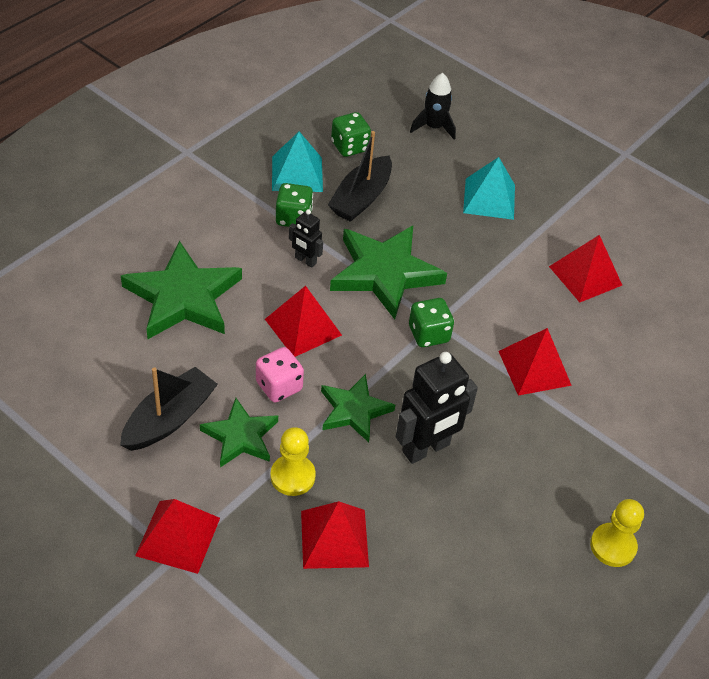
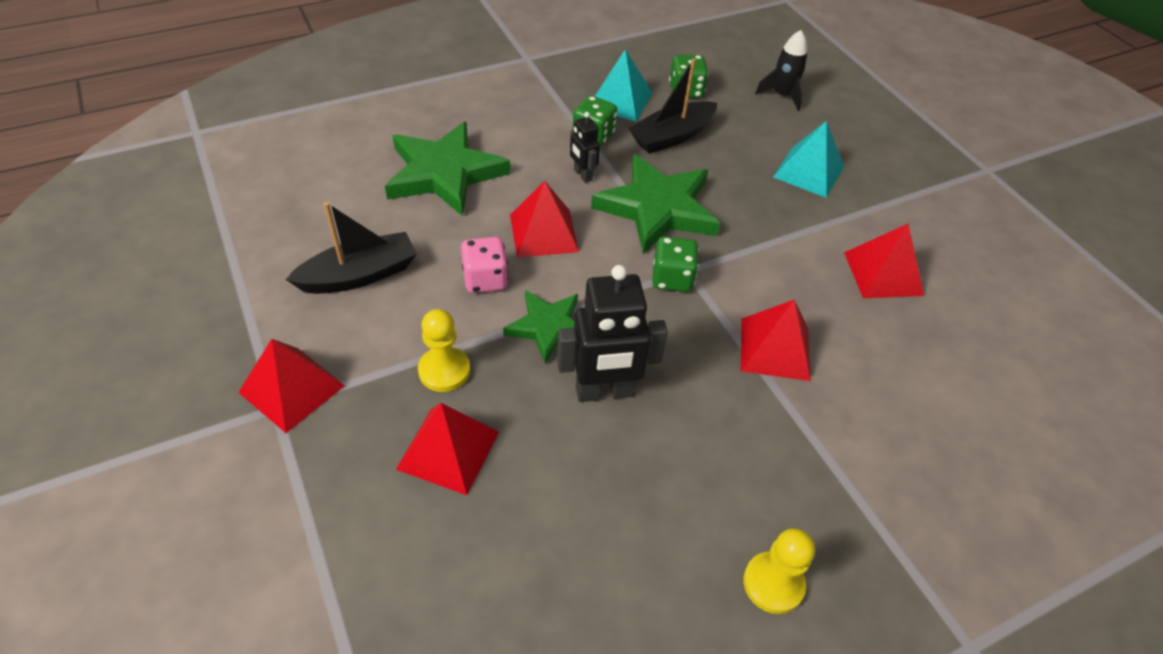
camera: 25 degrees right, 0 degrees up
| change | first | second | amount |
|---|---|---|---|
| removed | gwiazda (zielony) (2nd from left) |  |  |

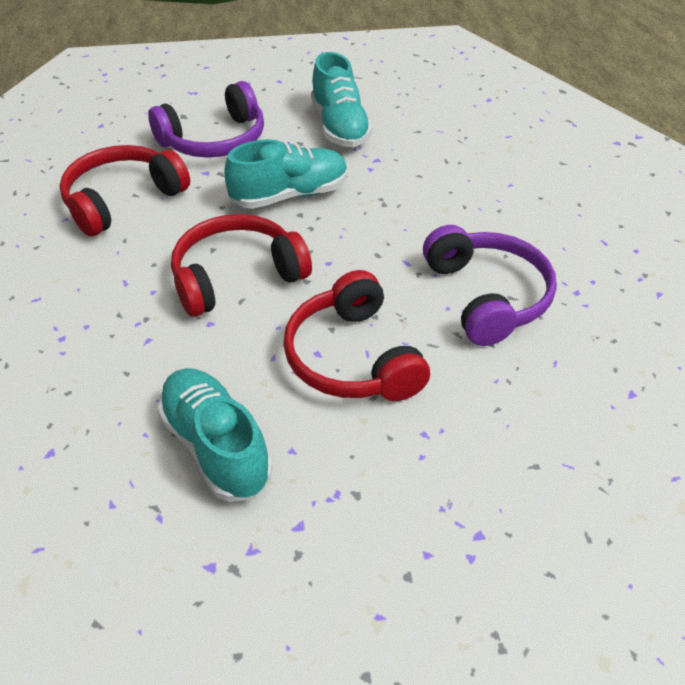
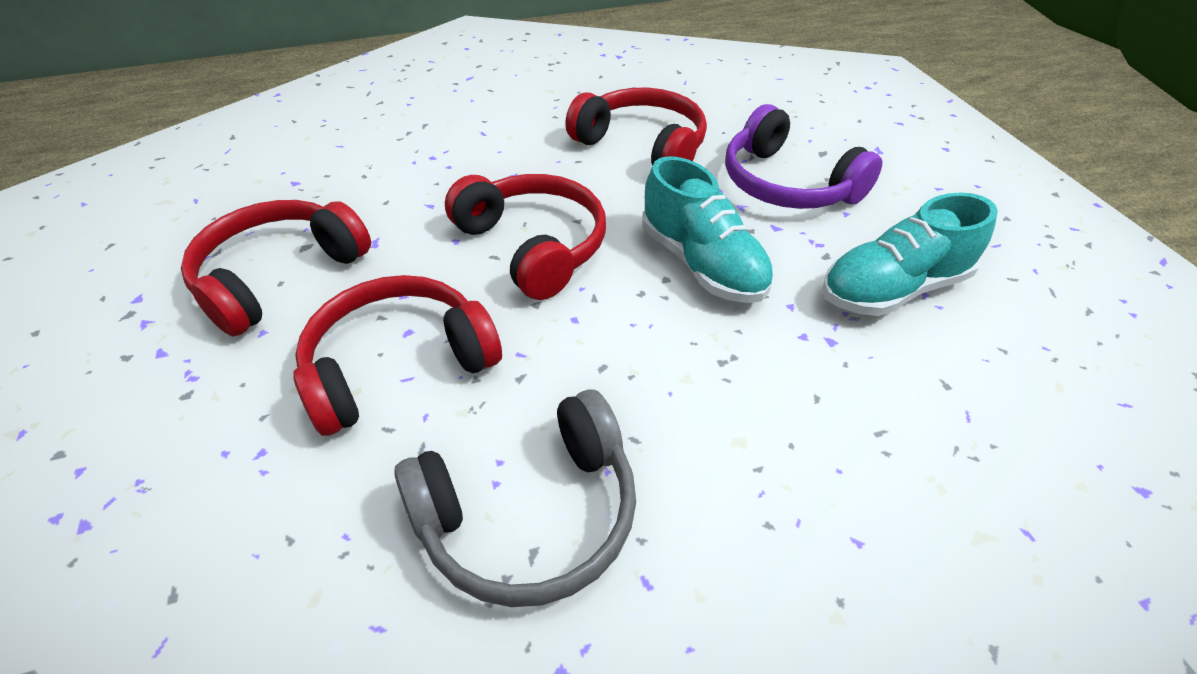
camera: 80 degrees right, 0 degrees up
| change | first | second | amount |
|---|---|---|---|
| recoloured | słuchawki (fioletowy) (2nd from left) | słuchawki (szary) |  |
| replaced | but (turkusowy) (1st from left) | słuchawki (czerwony) (1st from left) |  |

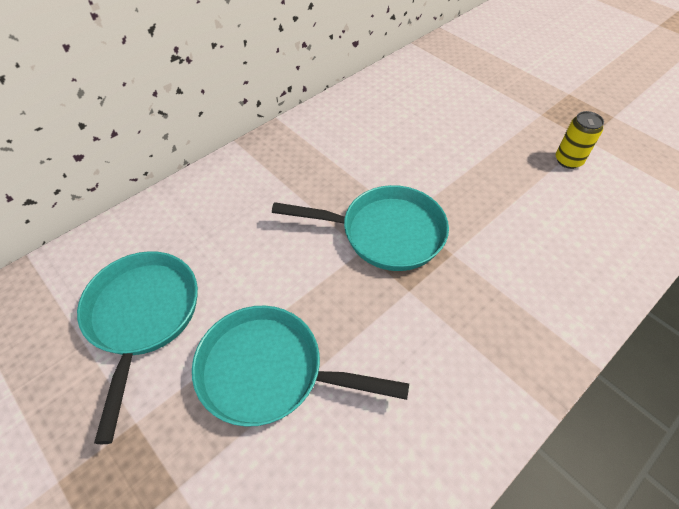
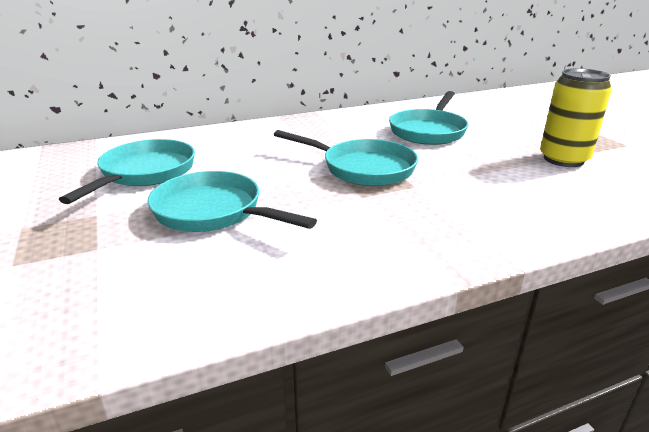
camera: 20 degrees right, 25 degrees down
| change | first | second | amount |
|---|---|---|---|
| resized | puszka (żółty) |  | x1.72 |
| added |  | patelnia (turkusowy) (4th from left) |  |

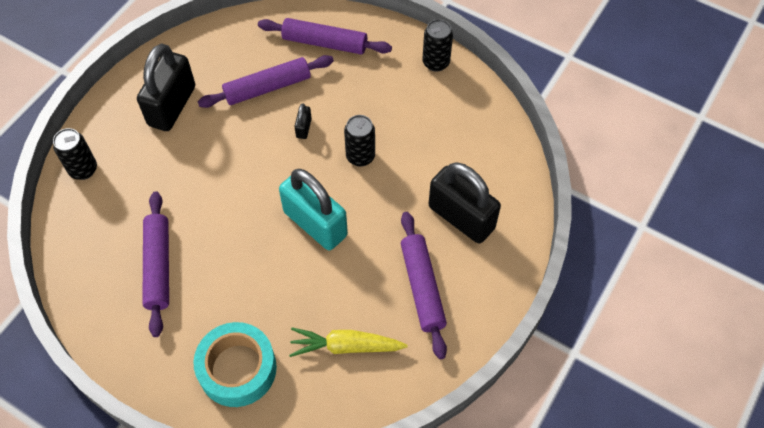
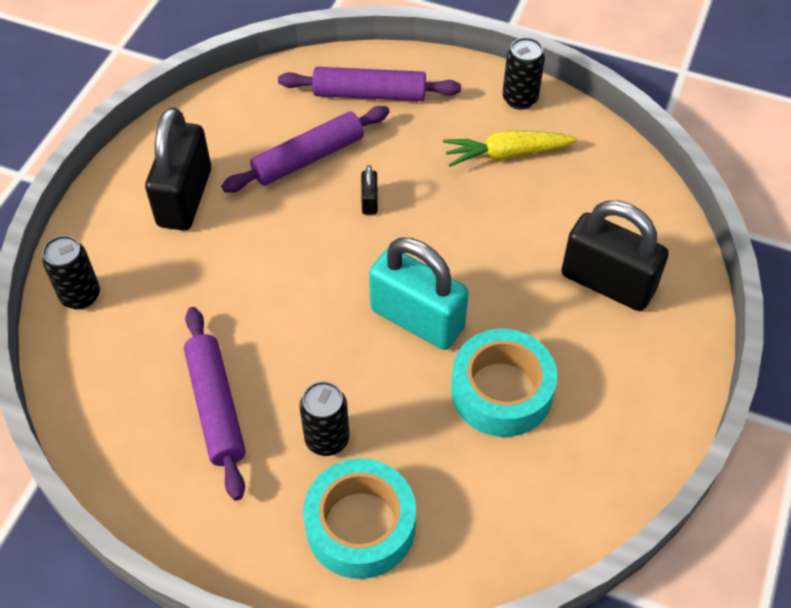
camera: 10 degrees left, 5 degrees down
| change | first | second | amount |
|---|---|---|---|
| moved | puszka (czarny) (2nd from left) |  |  |
| removed | wałek do ciasta (fioletowy) (4th from left) |  |  |
| moved | marchewka (żółty) |  |  |
| added |  | taśma klejąca (turkusowy) (2nd from left) |  |

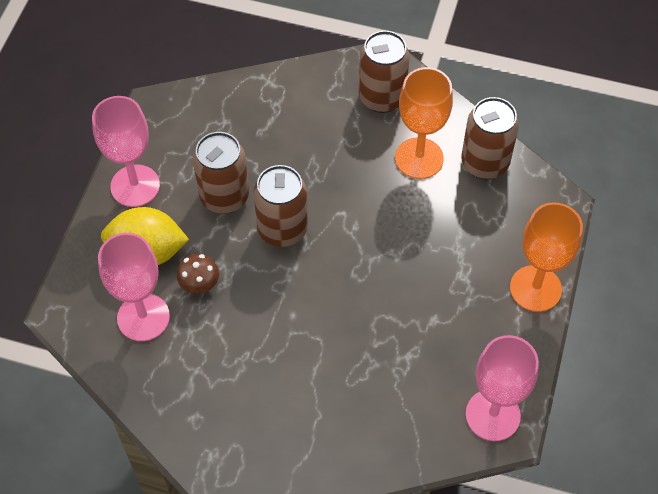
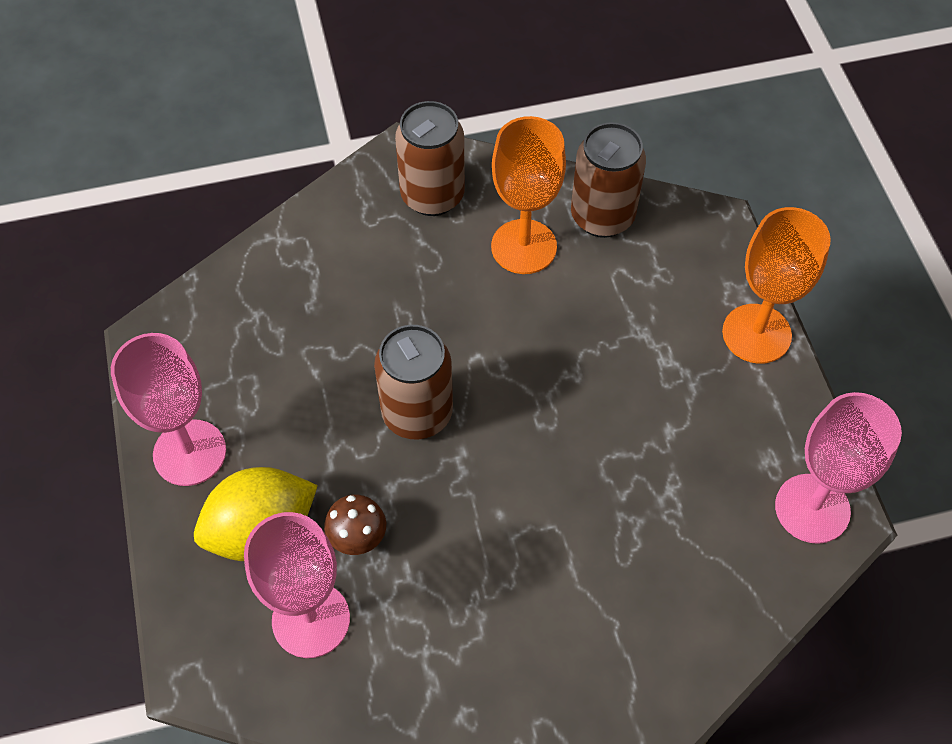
camera: 30 degrees left, 0 degrees up
| change | first | second | amount |
|---|---|---|---|
| removed | puszka (brązowy) (1st from left) |  |  |

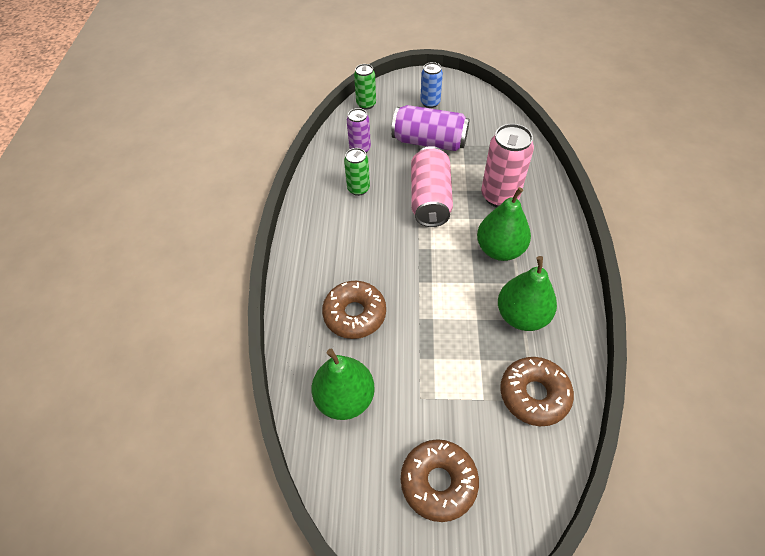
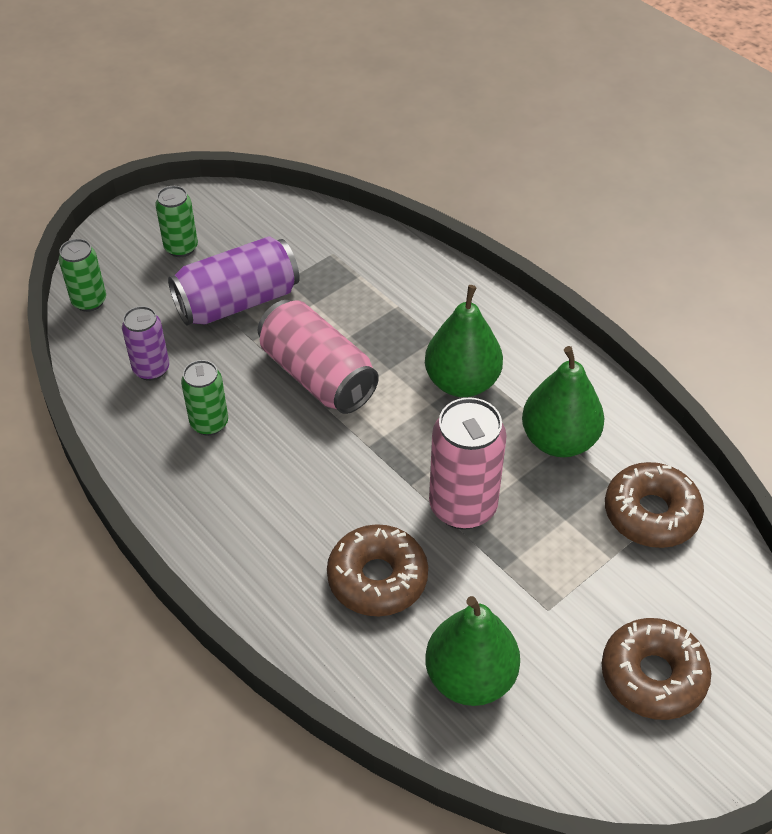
camera: 45 degrees left, 5 degrees down
| change | first | second | amount |
|---|---|---|---|
| recoloured | puszka (niebieski) | puszka (zielony) (2nd from left) |  |
| moved | puszka (różowy) (2nd from left) |  |  |

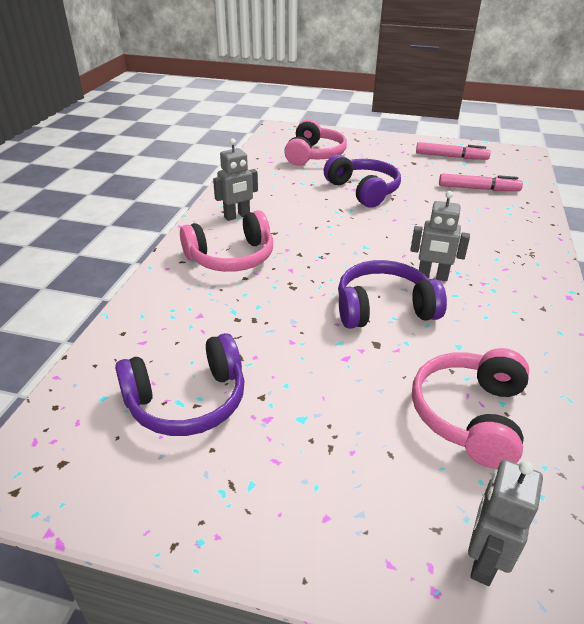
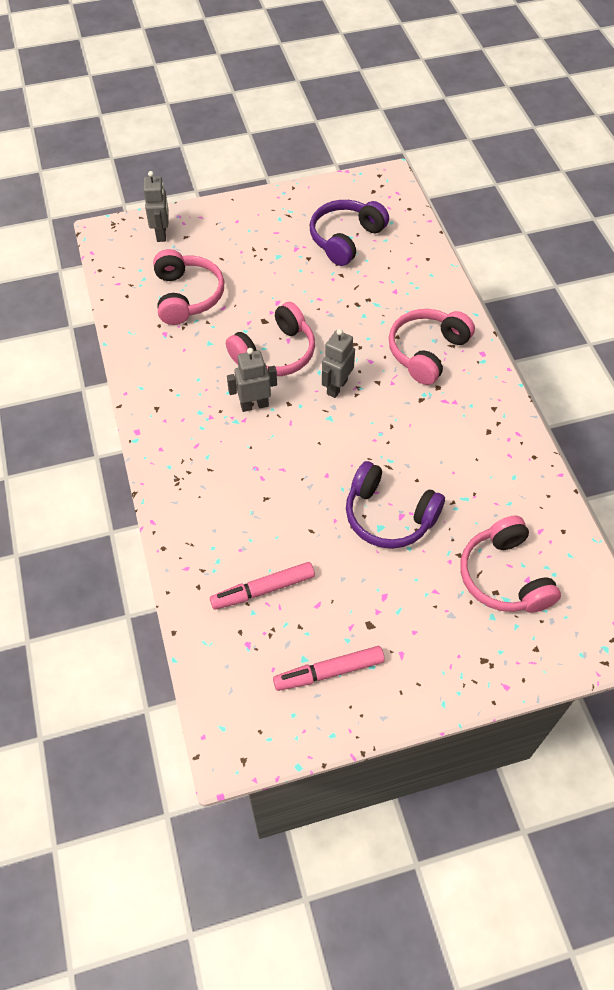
camera: 150 degrees right, 20 degrees up
| change | first | second | amount |
|---|---|---|---|
| moved | robot (szary) (1st from left in the first image) | robot (szary) (3rd from left) |  |
| recoloured | słuchawki (fioletowy) (3rd from left) | słuchawki (różowy) (2nd from left) |  |

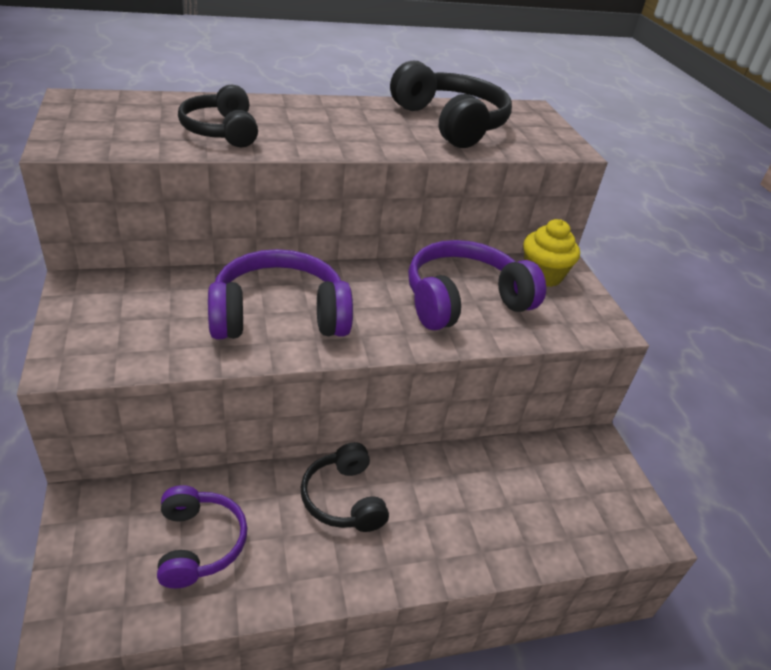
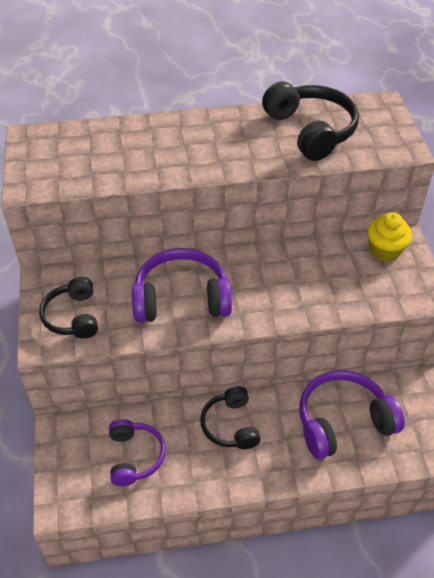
camera: 10 degrees right, 10 degrees up
| change | first | second | amount |
|---|---|---|---|
| moved | słuchawki (czarny) (1st from left) |  |  |
| moved | słuchawki (fioletowy) (3rd from left) |  |  |

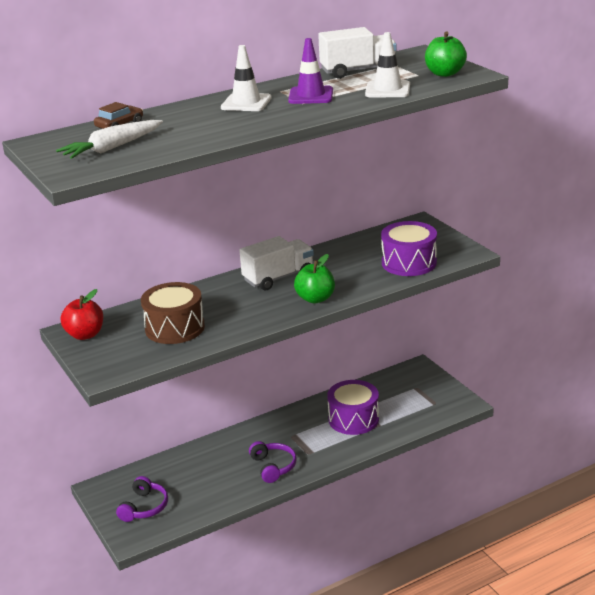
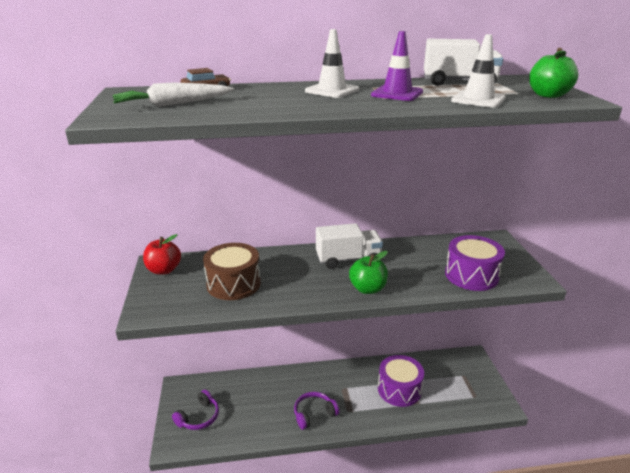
camera: 20 degrees right, 0 degrees up
| change | first | second | amount |
|---|---|---|---|
| turned | słuchawki (fioletowy) (2nd from left) |  | 120 degrees counterclockwise |

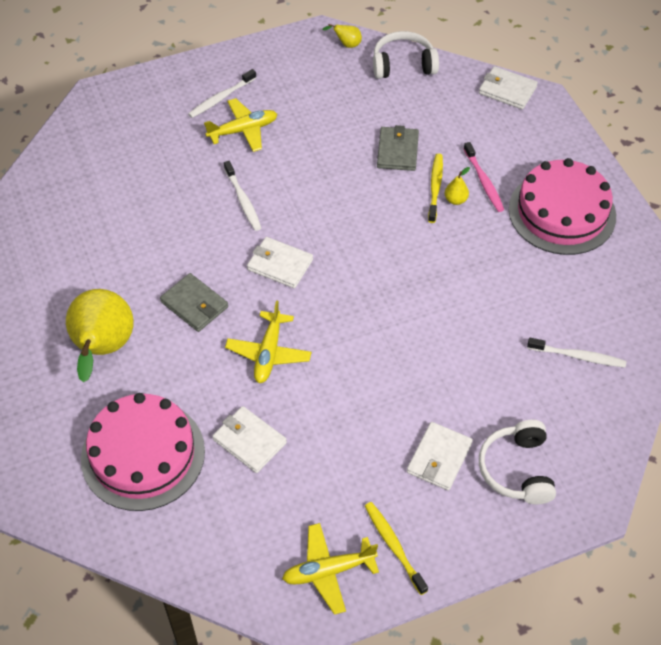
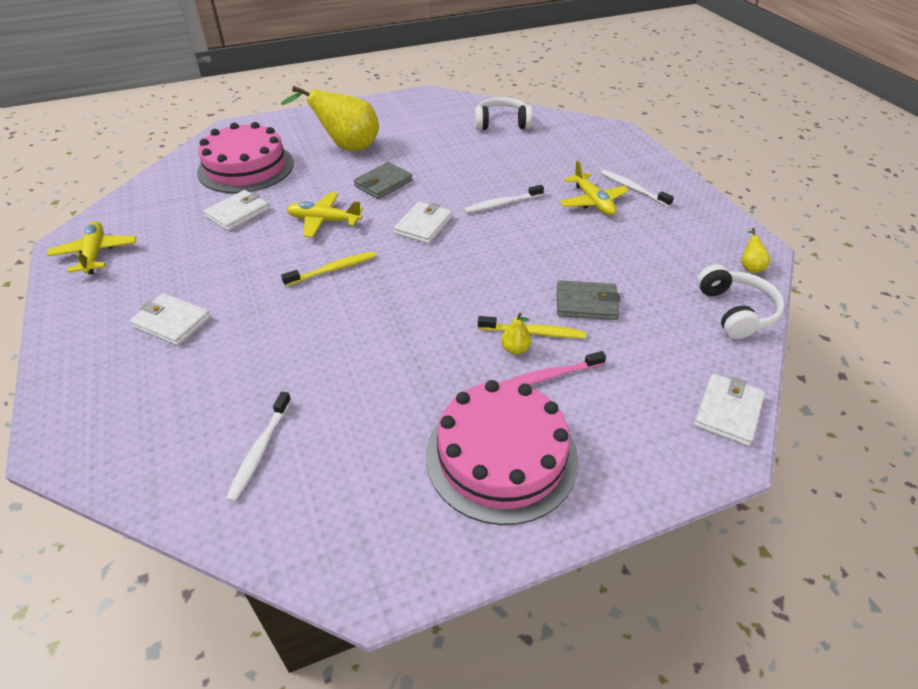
camera: 90 degrees right, 10 degrees down
| change | first | second | amount |
|---|---|---|---|
| moved | słuchawki (biały) (2nd from left in the first image) | słuchawki (biały) (1st from left) |  |
| moved | szczoteczka do zębów (żółty) (1st from left) |  |  |

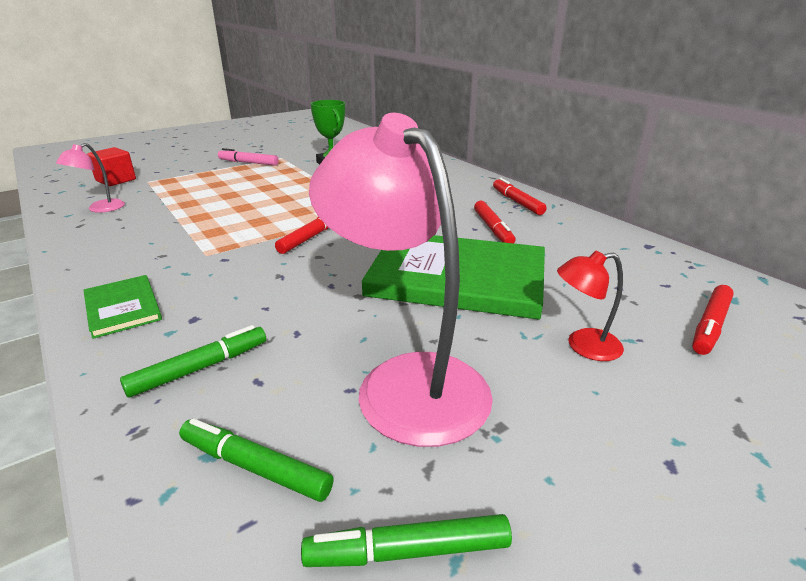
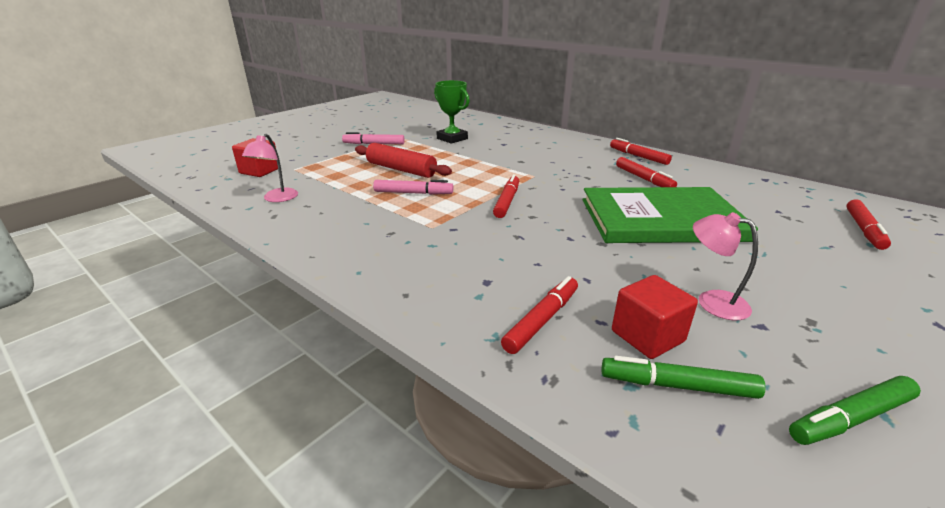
camera: 15 degrees left, 0 degrees up
| change | first | second | amount |
|---|---|---|---|
| resized | lampka (różowy) (2nd from left) |  | x0.45 |
| removed | lampka (czerwony) |  |  |
| removed | książka (zielony) (1st from left) |  |  |
| recoloured | flamaster (zielony) (1st from left) | flamaster (czerwony) (2nd from left) |  |
| added |  | wałek do ciasta (czerwony) |  |
| added |  | flamaster (różowy) (2nd from left) |  |
| added |  | sześcian (czerwony) (2nd from left) |  |

